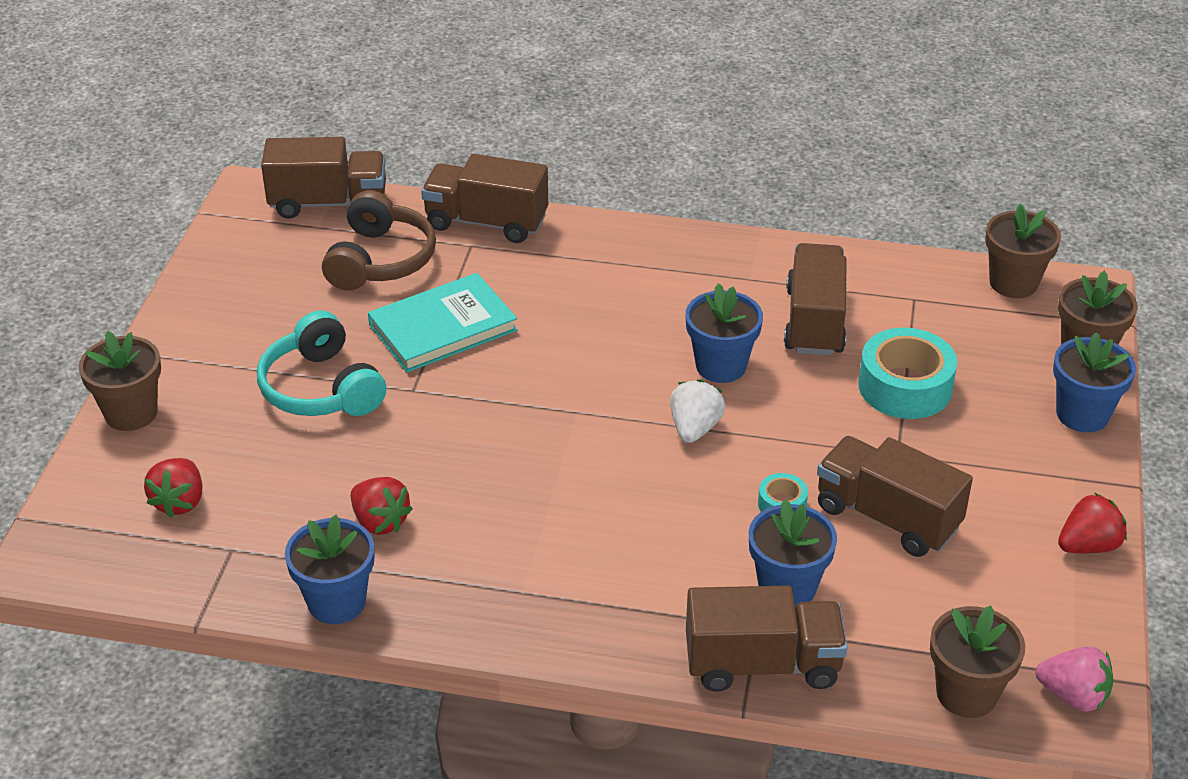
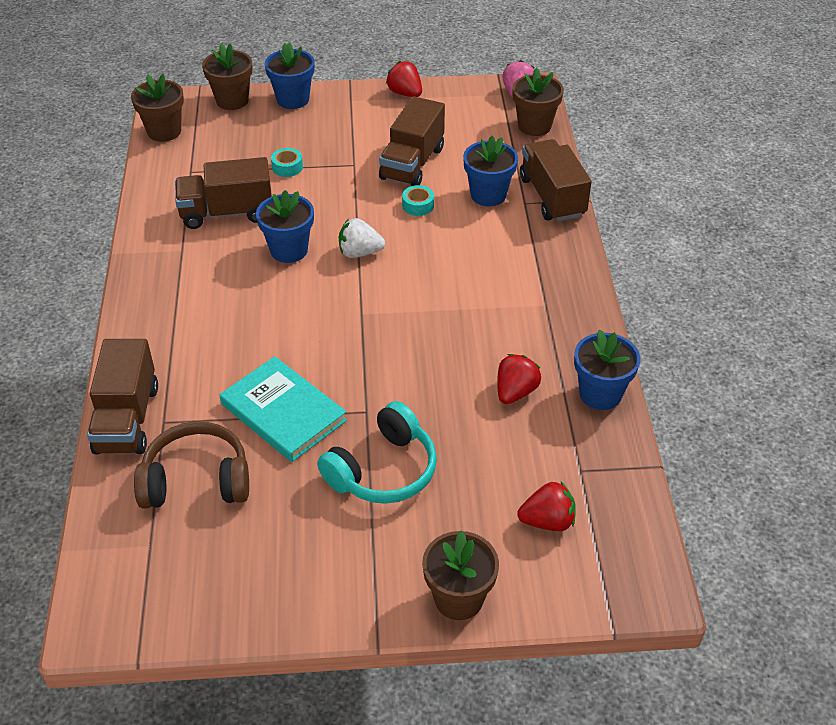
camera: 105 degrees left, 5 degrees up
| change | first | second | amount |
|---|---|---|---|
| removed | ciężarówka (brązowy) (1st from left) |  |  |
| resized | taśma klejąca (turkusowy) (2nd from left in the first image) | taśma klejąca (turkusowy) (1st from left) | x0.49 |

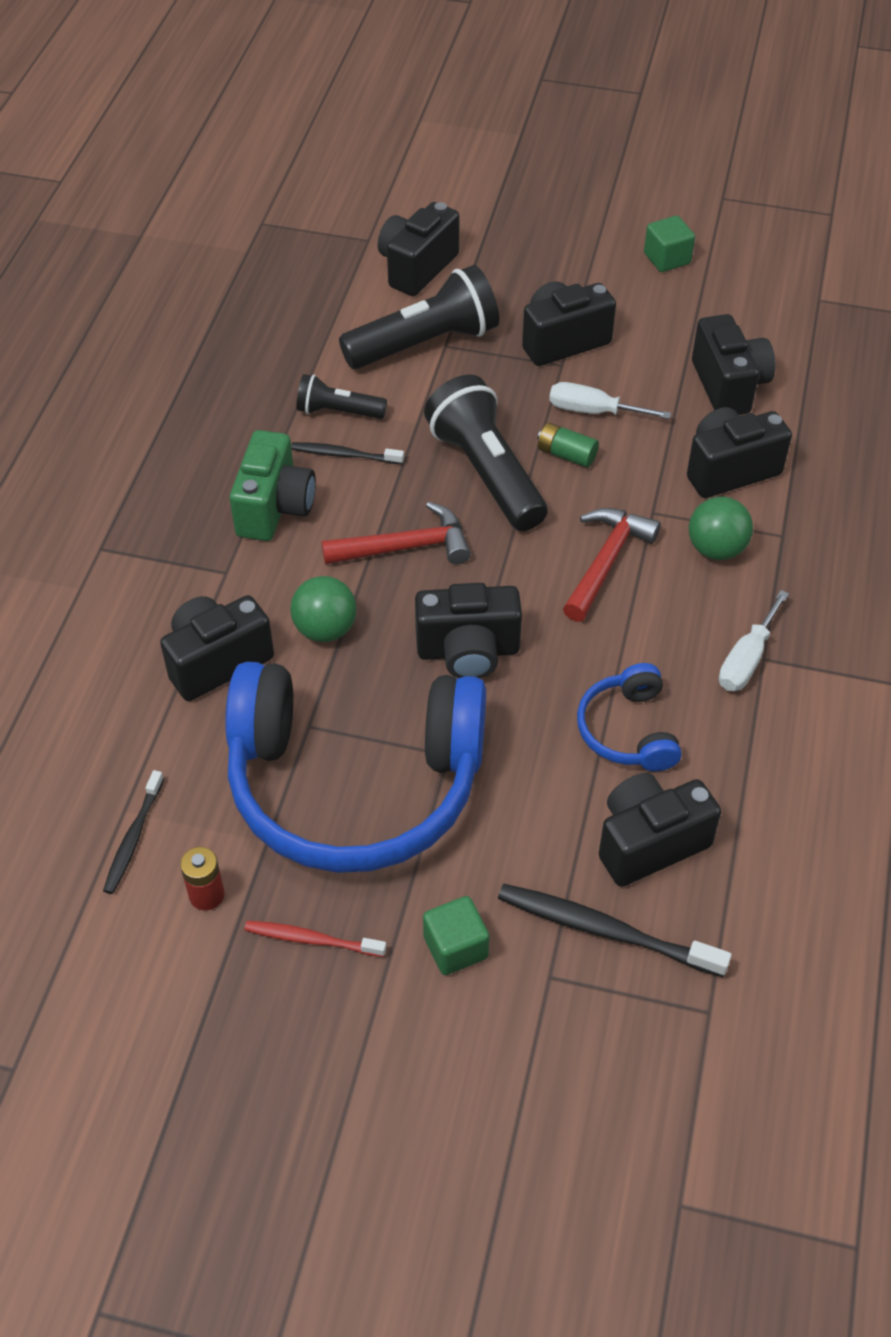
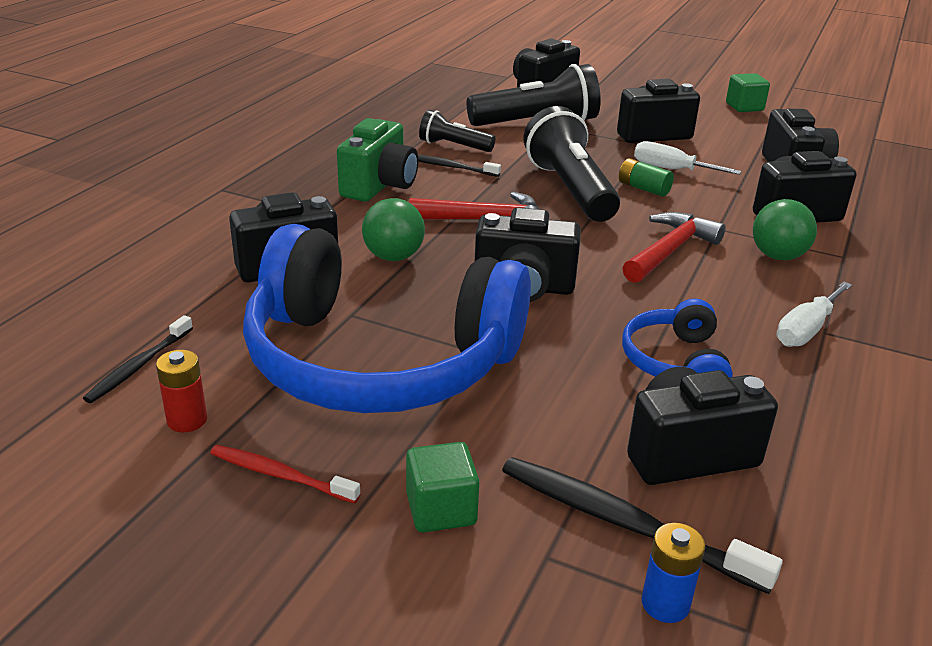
camera: 10 degrees right, 20 degrees down
| change | first | second | amount |
|---|---|---|---|
| added |  | bateria (niebieski) |  |

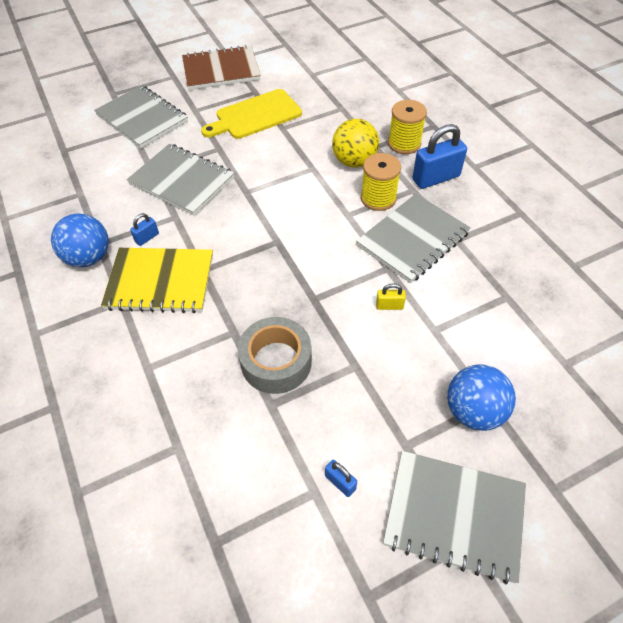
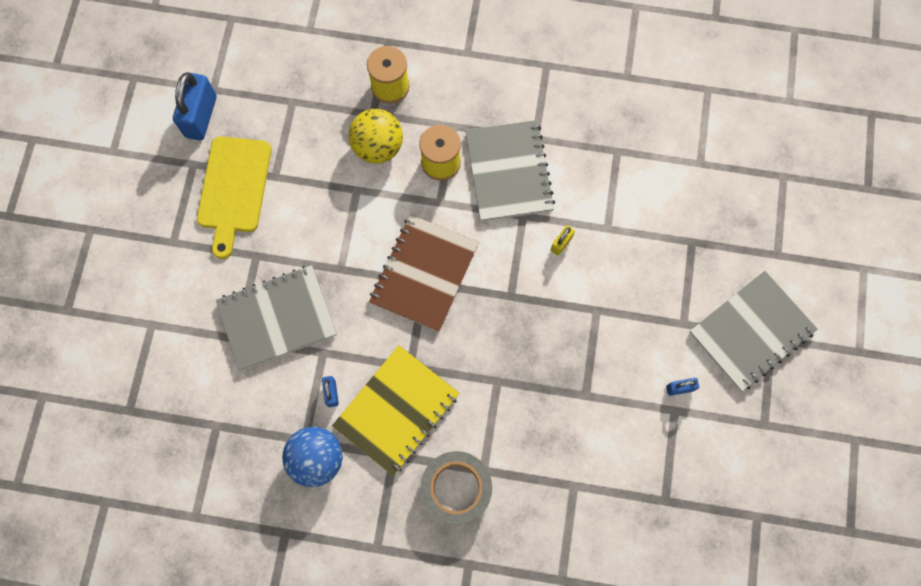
camera: 55 degrees left, 20 degrees up
| change | first | second | amount |
|---|---|---|---|
| moved | zeszyt (brązowy) |  |  |
| removed | zeszyt (szary) (1st from left) |  |  |
| moved | kłódka (niebieski) (3rd from left in the first image) | kłódka (niebieski) (1st from left) |  |
| moved | taśma klejąca (szary) |  |  |
| removed | piłka (niebieski) (2nd from left) |  |  |

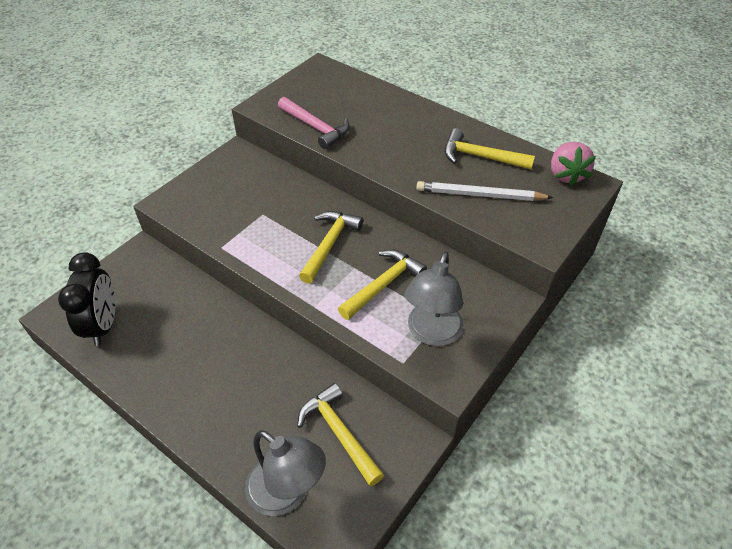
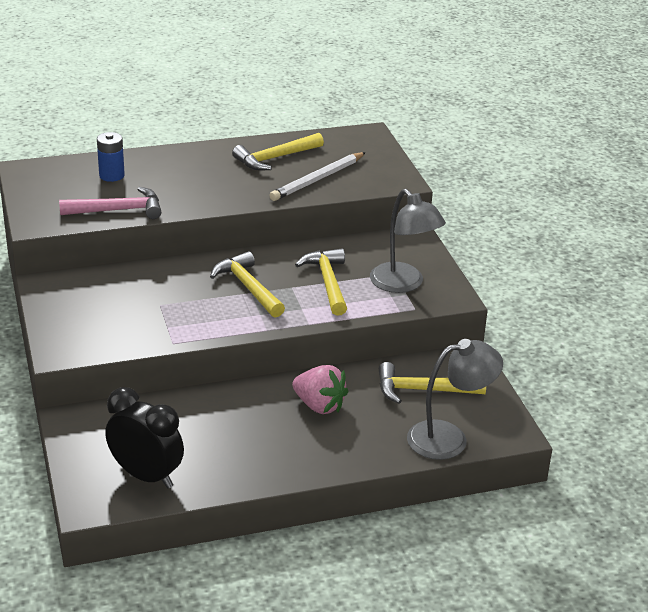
camera: 55 degrees left, 15 degrees down
| change | first | second | amount |
|---|---|---|---|
| moved | truskawka (różowy) |  |  |
| added |  | bateria (niebieski) |  |

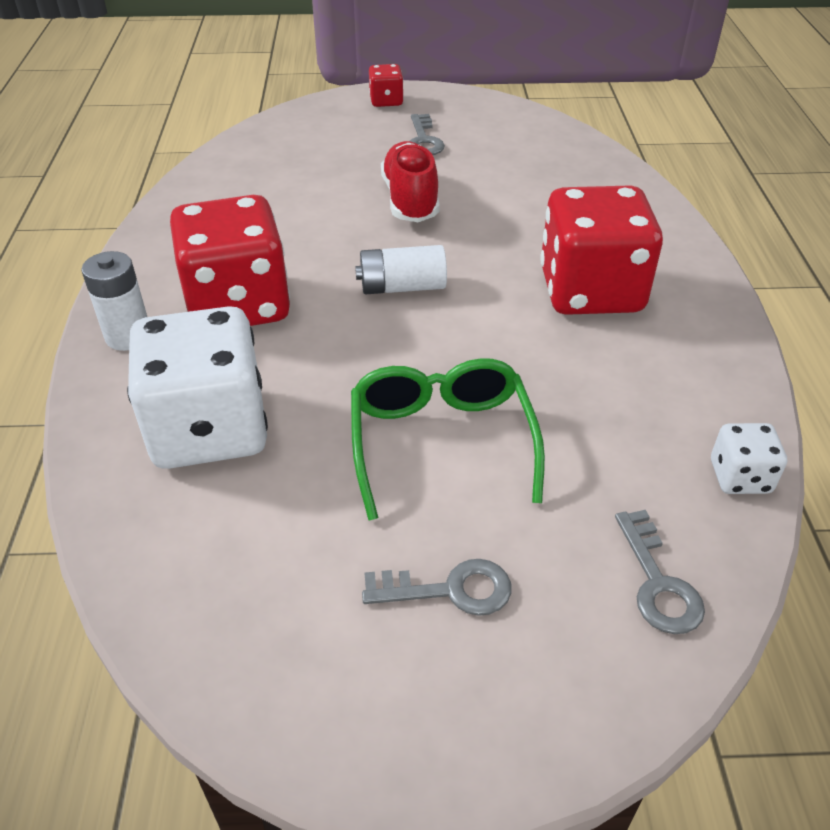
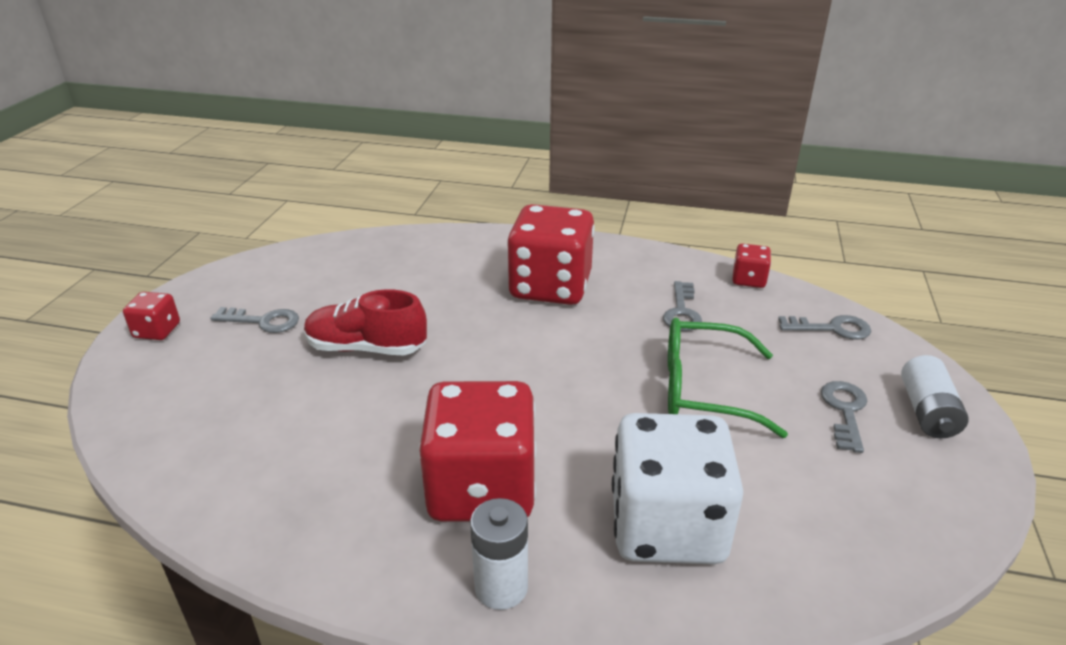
camera: 75 degrees left, 10 degrees down
| change | first | second | amount |
|---|---|---|---|
| moved | bateria (biały) (2nd from left) |  |  |
| recoloured | kostka do gry (biały) (2nd from left) | kostka do gry (czerwony) (4th from left) |  |
| added |  | klucz (szary) (2nd from left) |  |

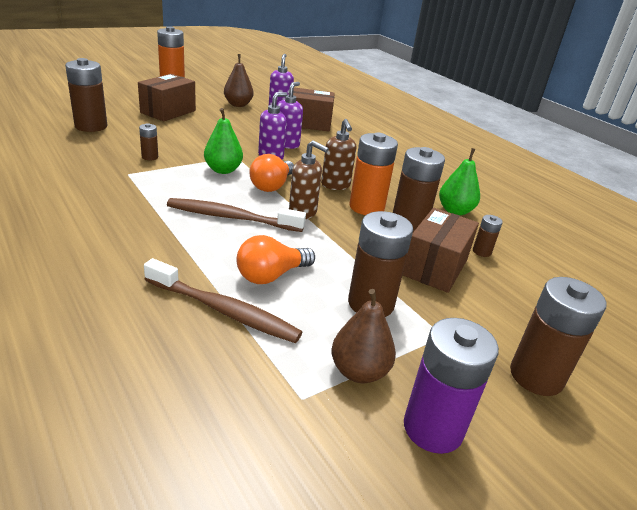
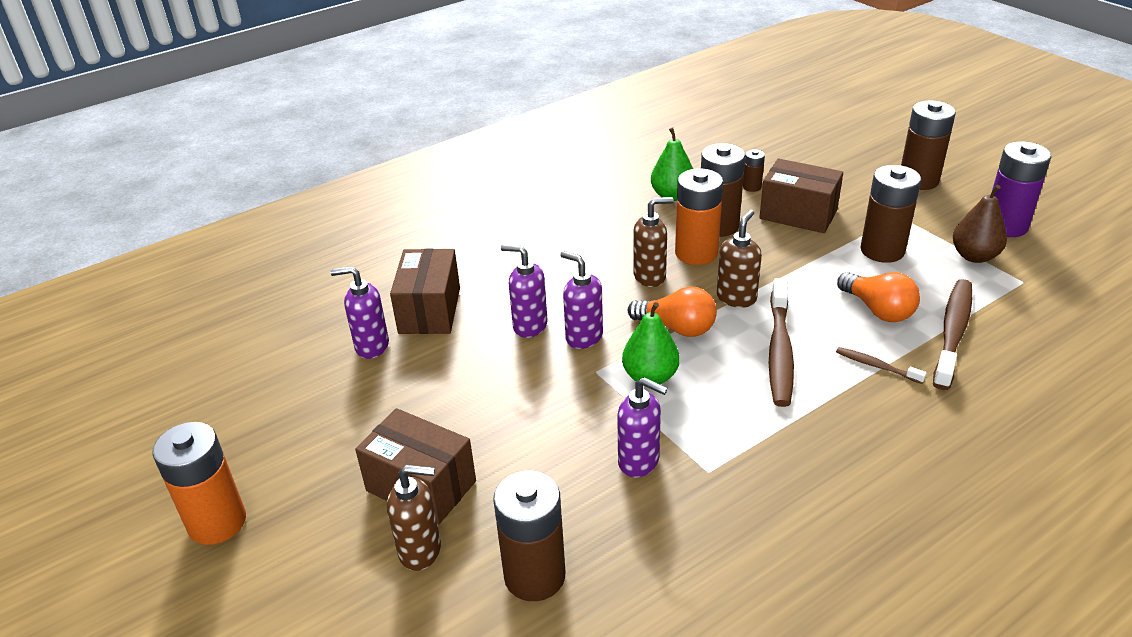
camera: 85 degrees left, 5 degrees up
| change | first | second | amount |
|---|---|---|---|
| removed | gruszka (brązowy) (1st from left) |  |  |
| replaced | bateria (brązowy) (2nd from left) | dozownik mydła (fioletowy) (4th from left) |  |
| added |  | szczoteczka do zębów (brązowy) (2nd from left) |  |
| added |  | dozownik mydła (brązowy) (1st from left) |  |

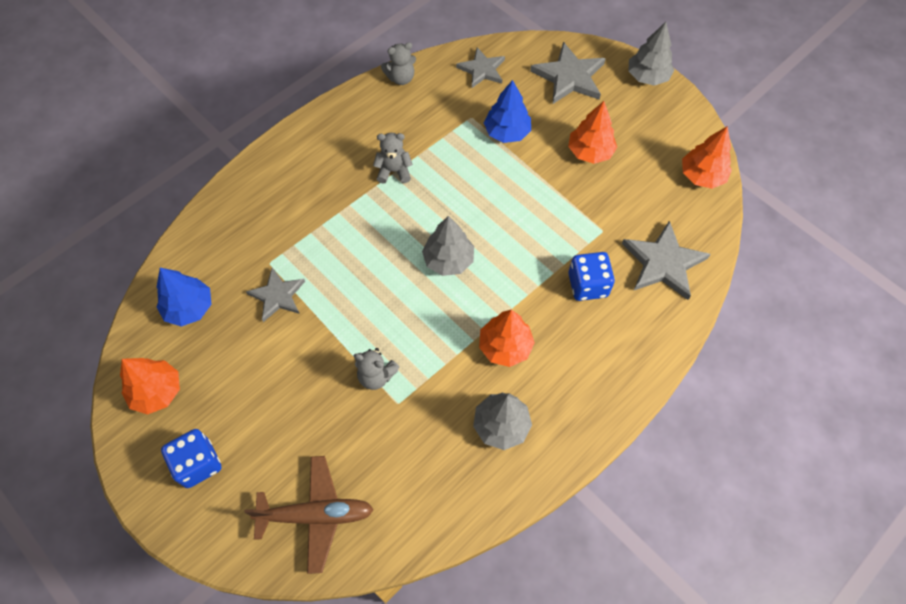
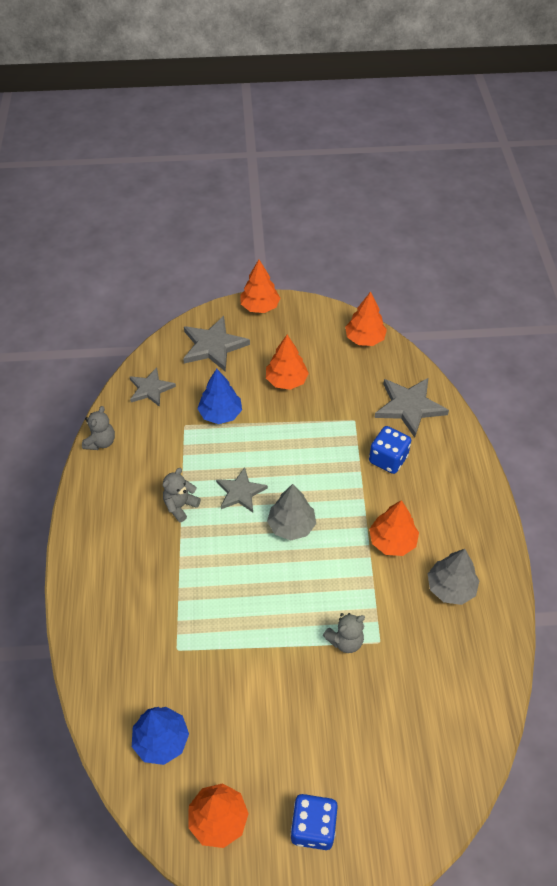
camera: 50 degrees left, 10 degrees down
| change | first | second | amount |
|---|---|---|---|
| recoloured | drzewko (szary) (3rd from left) | drzewko (pomarańczowy) (2nd from left) |  |
| moved | gwiazda (szary) (1st from left in the first image) | gwiazda (szary) (3rd from left) |  |
| removed | samolot (brązowy) |  |  |

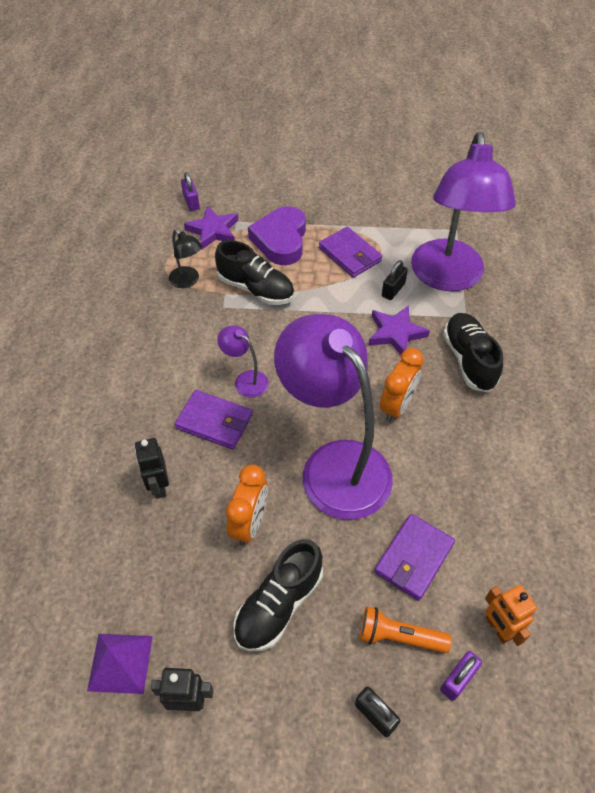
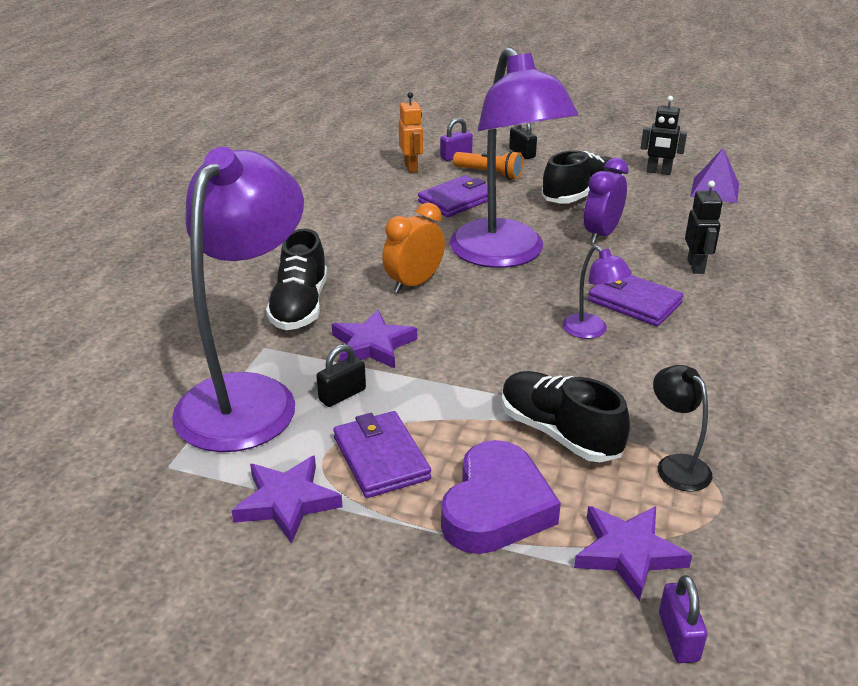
camera: 165 degrees left, 20 degrees down
| change | first | second | amount |
|---|---|---|---|
| recoloured | budzik (pomarańczowy) (1st from left) | budzik (fioletowy) |  |
| added |  | gwiazda (fioletowy) (1st from left) |  |

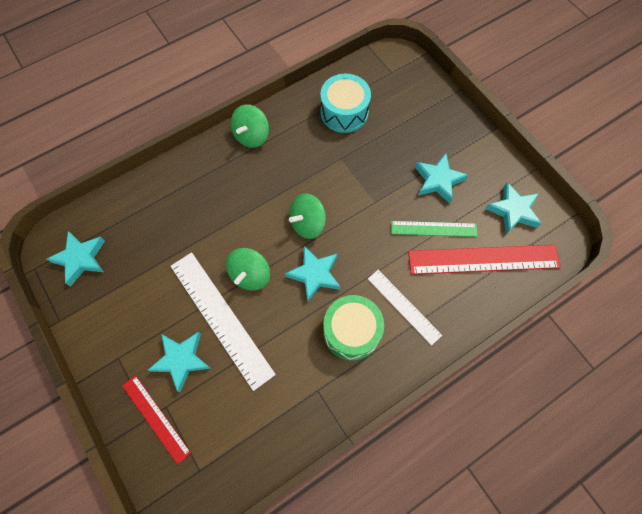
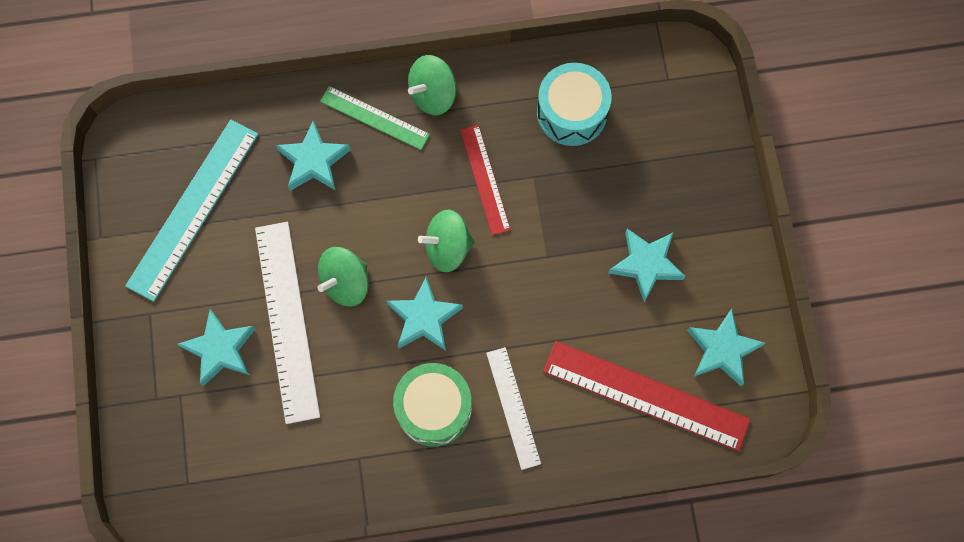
camera: 25 degrees right, 5 degrees up
| change | first | second | amount |
|---|---|---|---|
| moved | linijka (zielony) |  |  |
| moved | gwiazda (turkusowy) (1st from left in the first image) | gwiazda (turkusowy) (2nd from left) |  |
| moved | linijka (czerwony) (1st from left) |  |  |
| added |  | linijka (turkusowy) |  |

